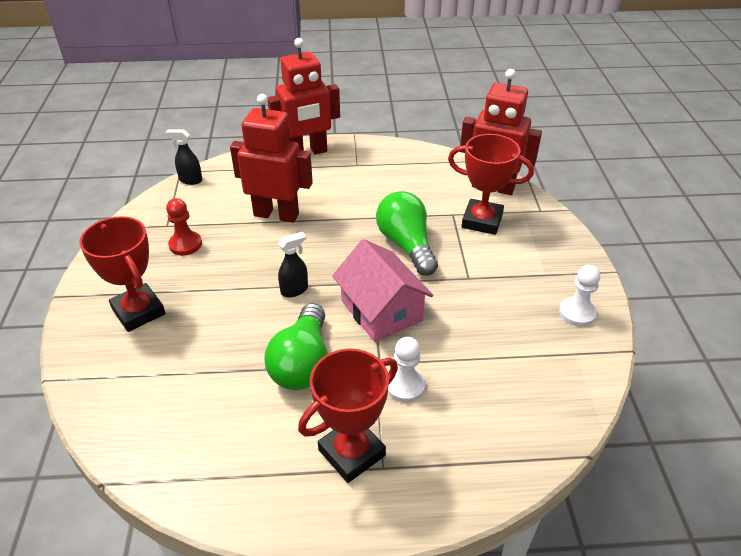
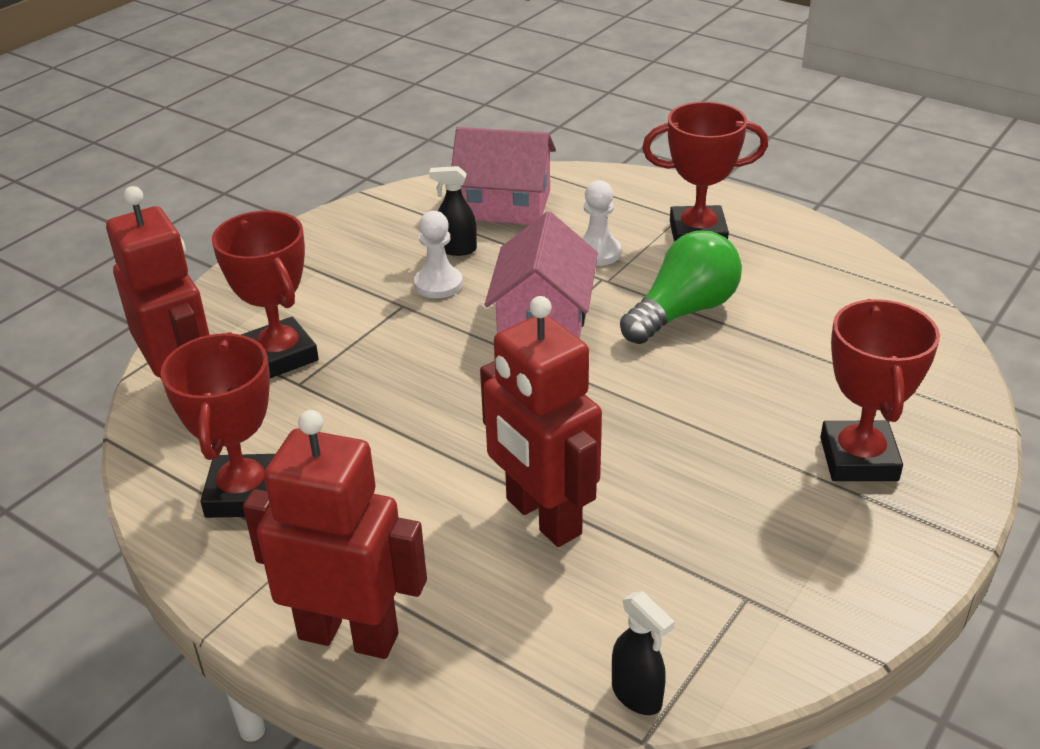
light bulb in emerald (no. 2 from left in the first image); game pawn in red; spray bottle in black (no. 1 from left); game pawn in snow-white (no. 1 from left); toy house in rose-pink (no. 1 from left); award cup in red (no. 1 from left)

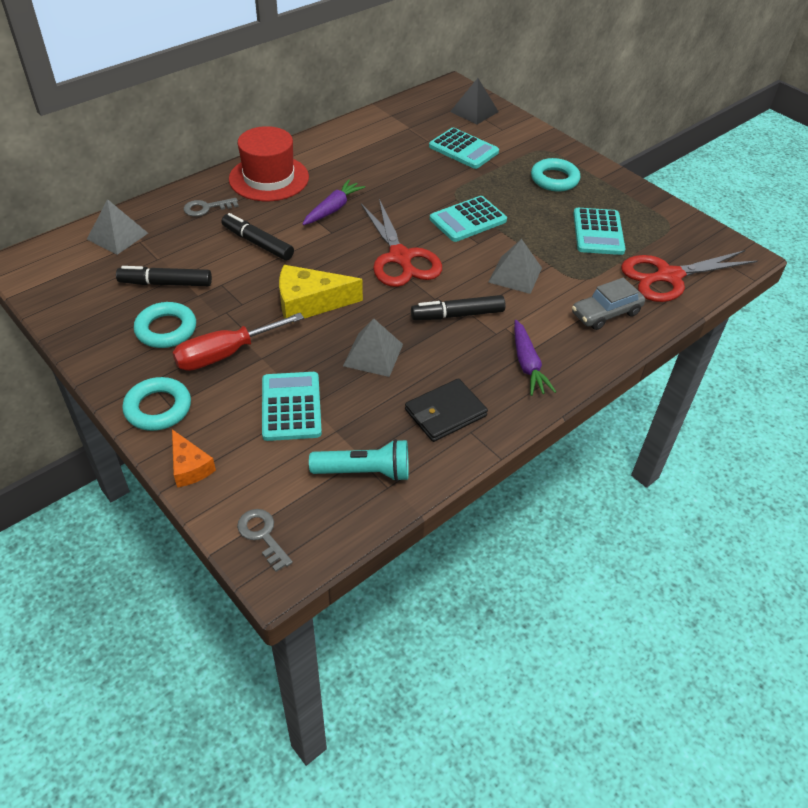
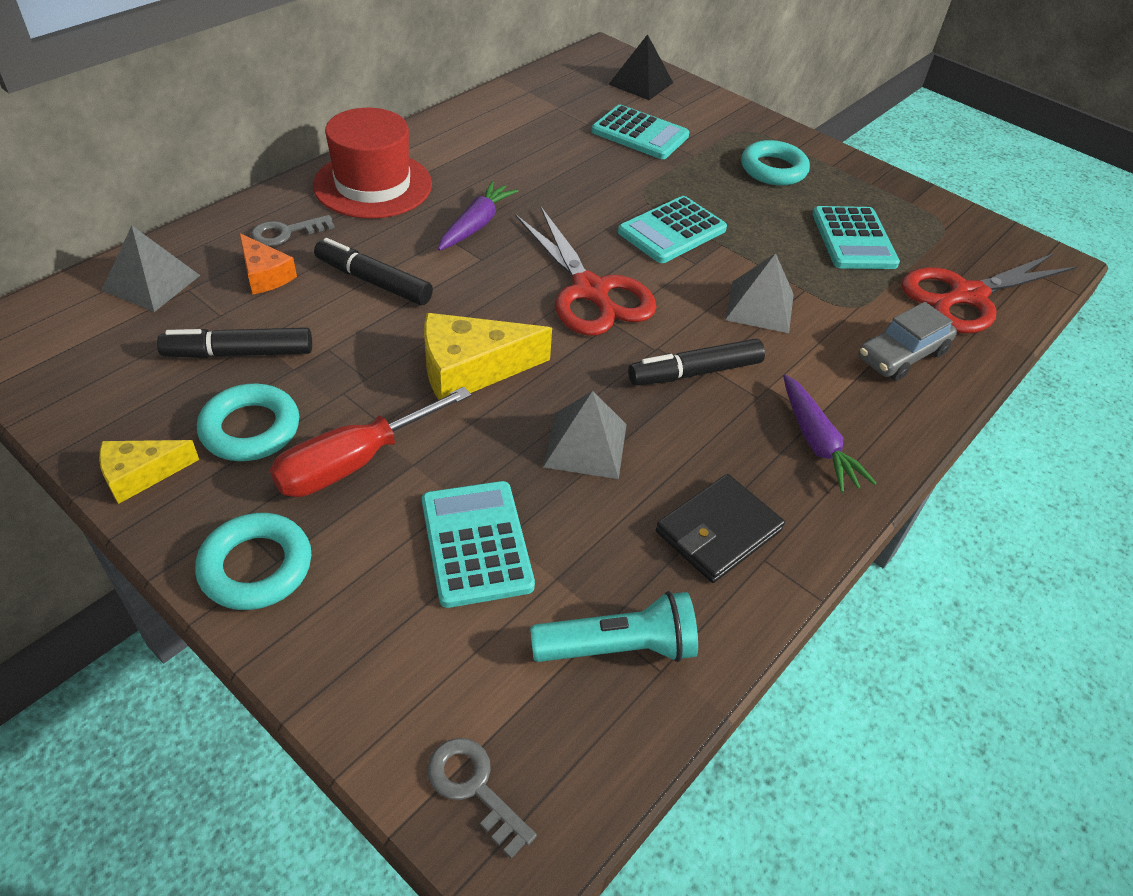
cheese in orange; cheese in golden (no. 1 from left)

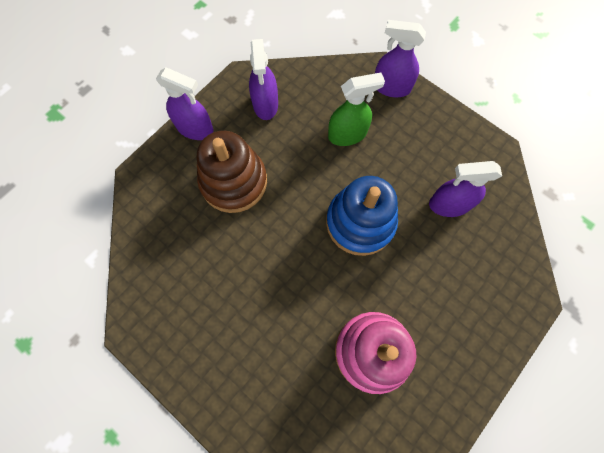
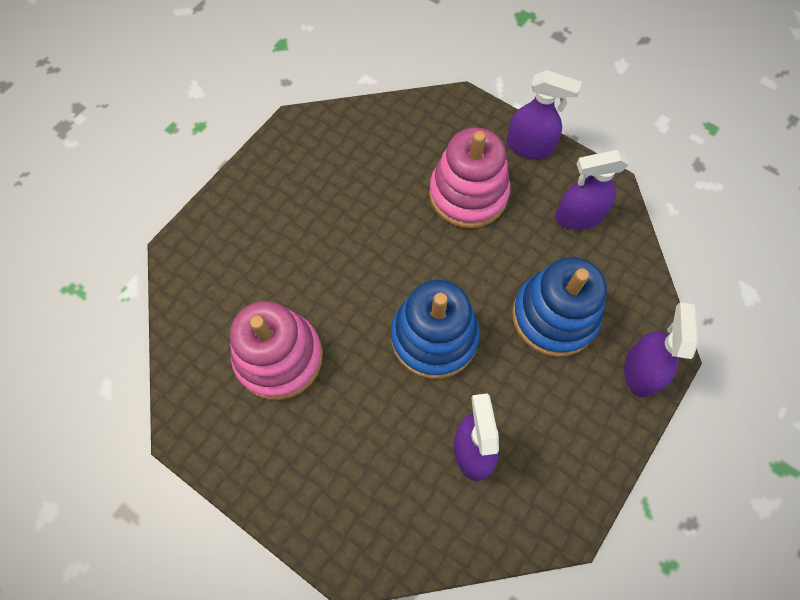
spray bottle in violet (no. 2 from left); stacking rings in royal blue (no. 2 from left); stacking rings in rose-pink (no. 2 from left)

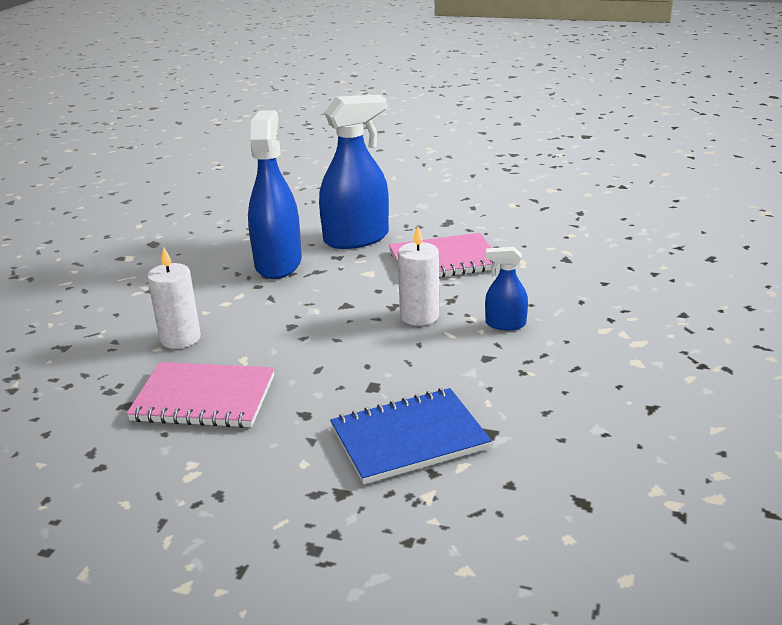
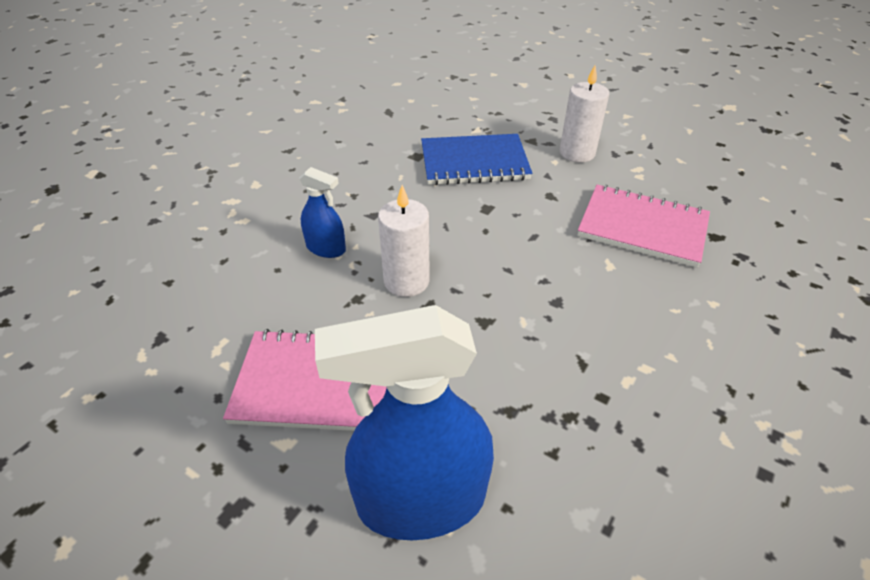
spray bottle in royal blue (no. 1 from left in the first image); pillar candle in snow-white (no. 2 from left)

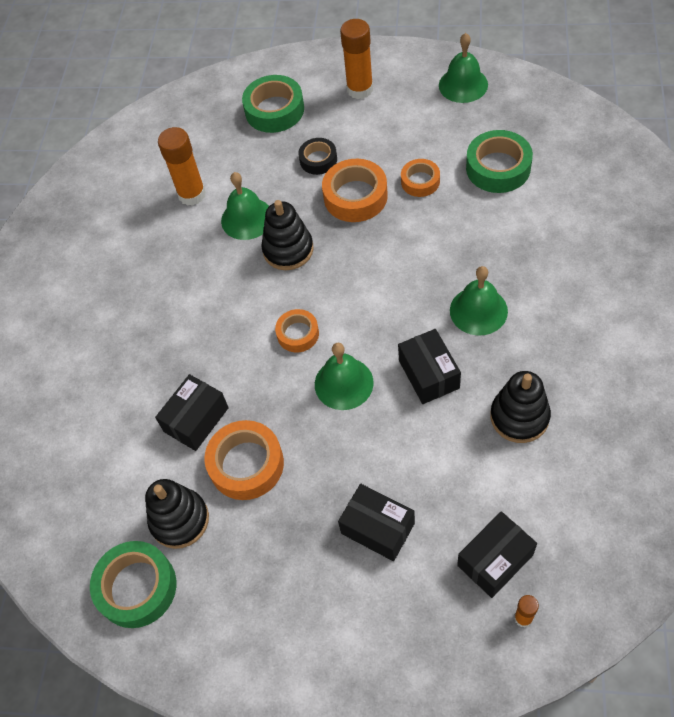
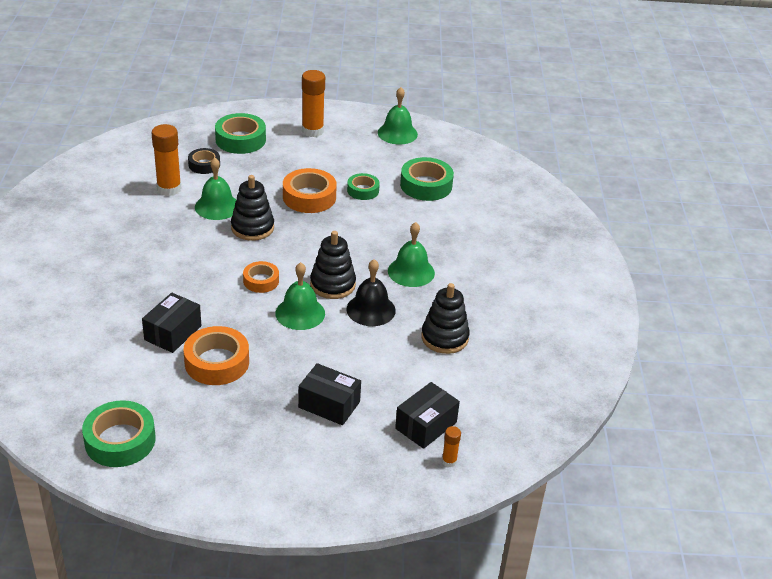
roll of tape in black; roll of tape in emerald (no. 3 from left); school bell in black; stacking rings in black (no. 2 from left)

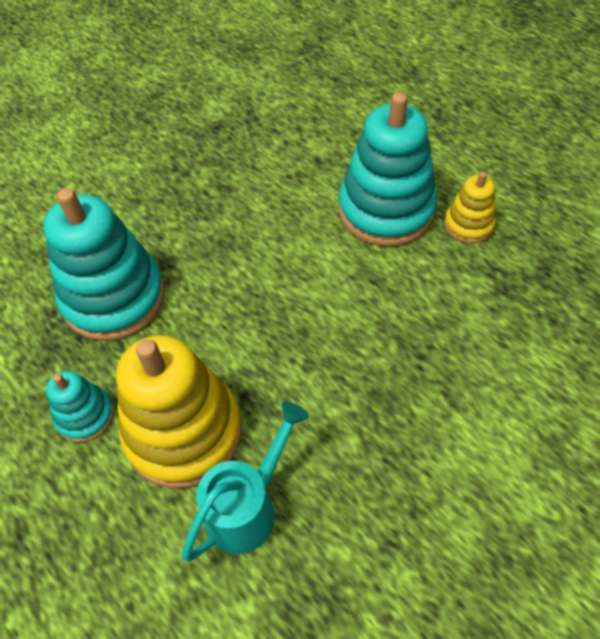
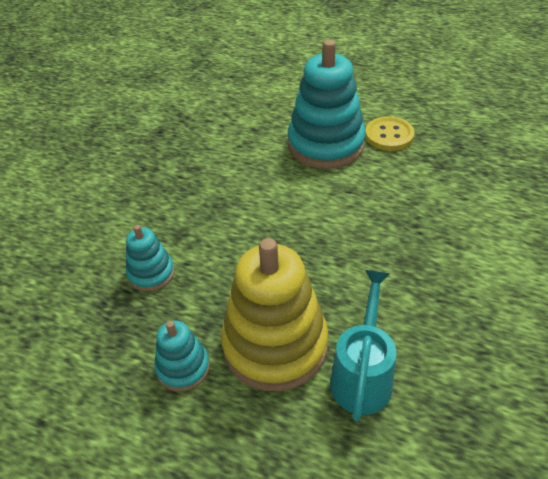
shirt button in golden; stacking rings in aqua (no. 1 from left)

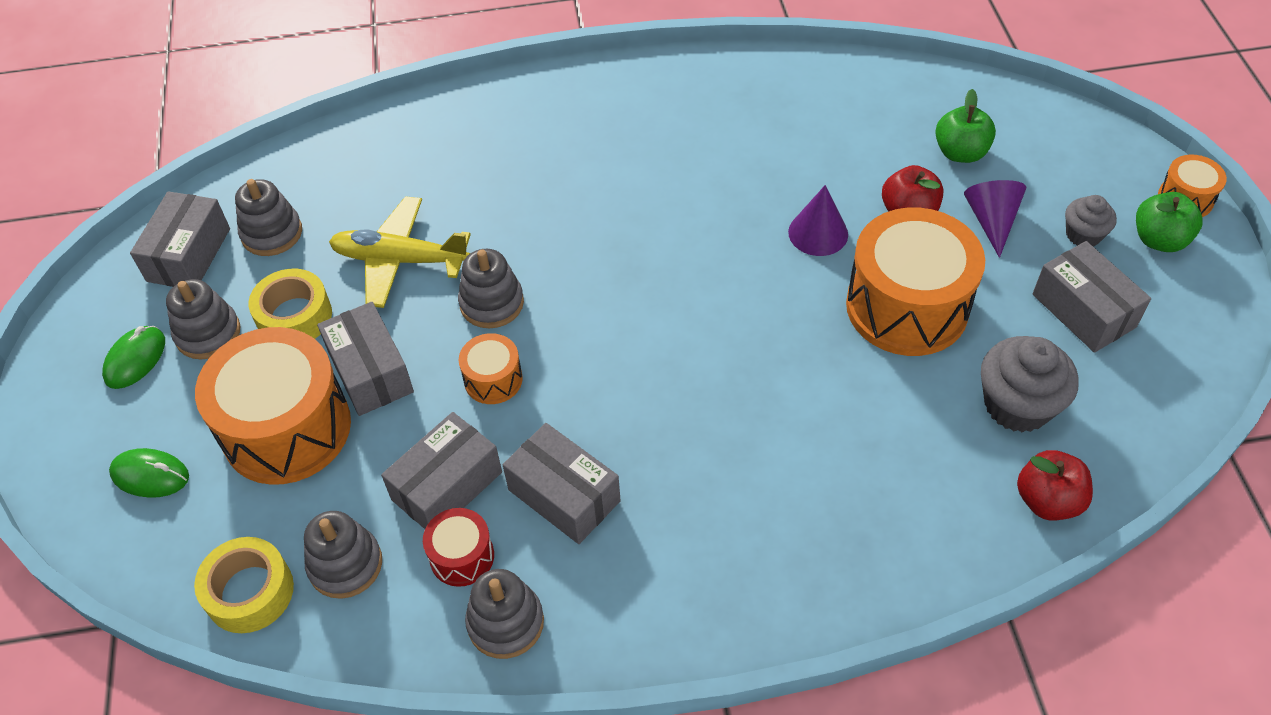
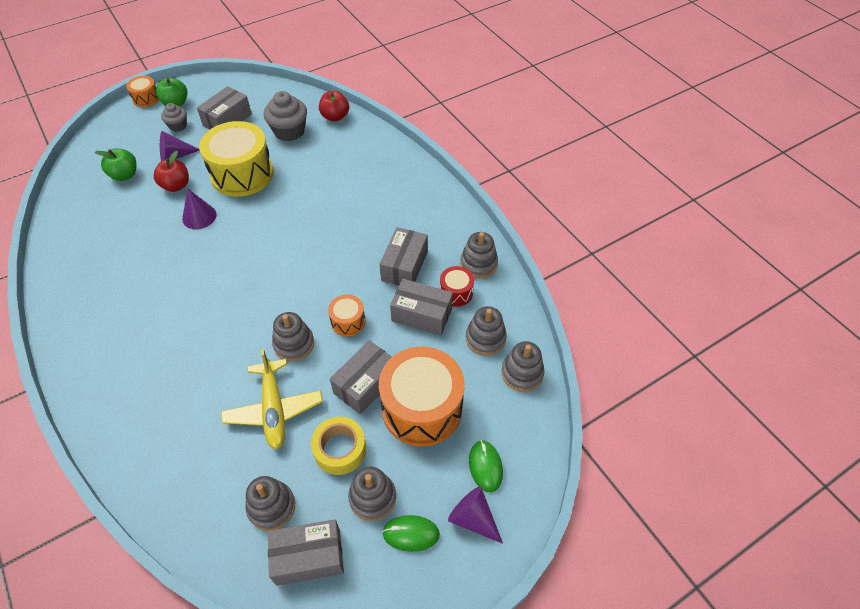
toy drum in golden; stacking rings in grey (no. 6 from left); solid cone in violet (no. 3 from left)

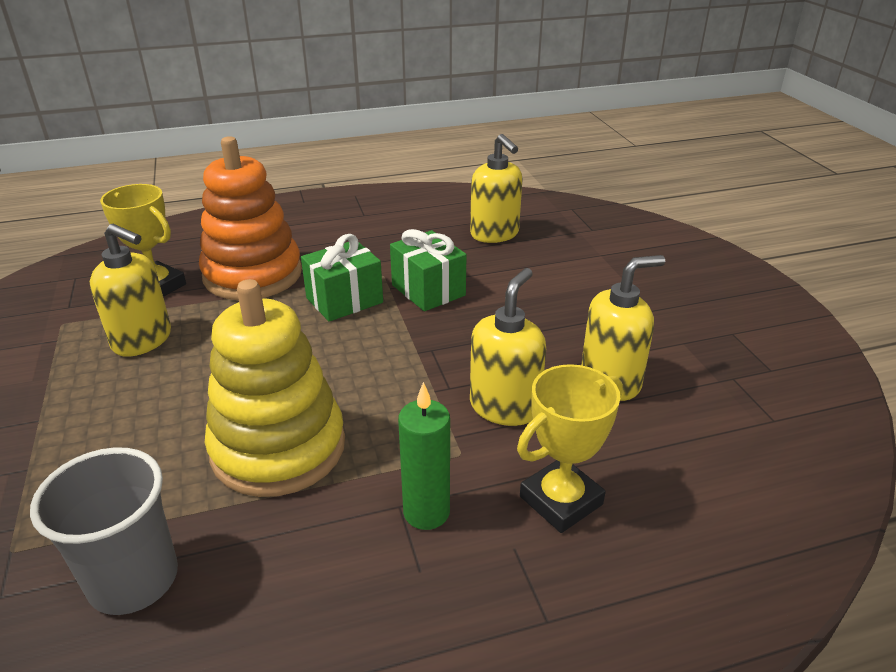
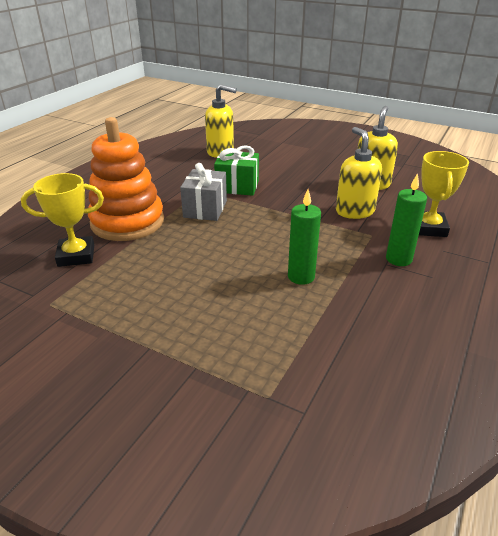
pump bottle in golden (no. 1 from left in the first image); present in grey; pillar candle in emerald (no. 1 from left); tumbler in grey

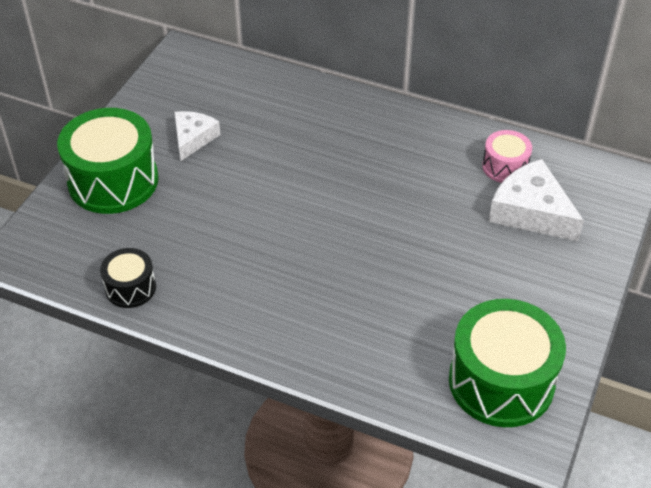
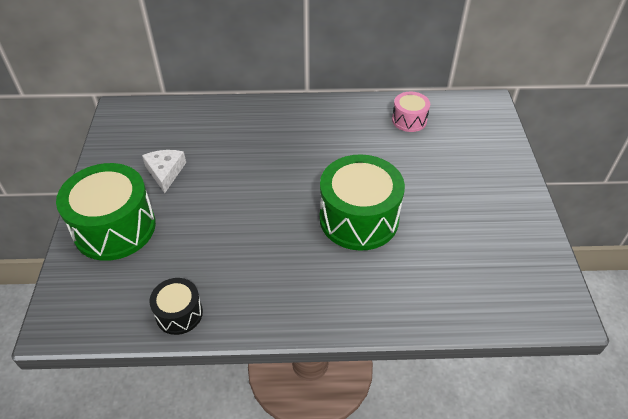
cheese in snow-white (no. 2 from left in the first image); toy drum in emerald (no. 2 from left)

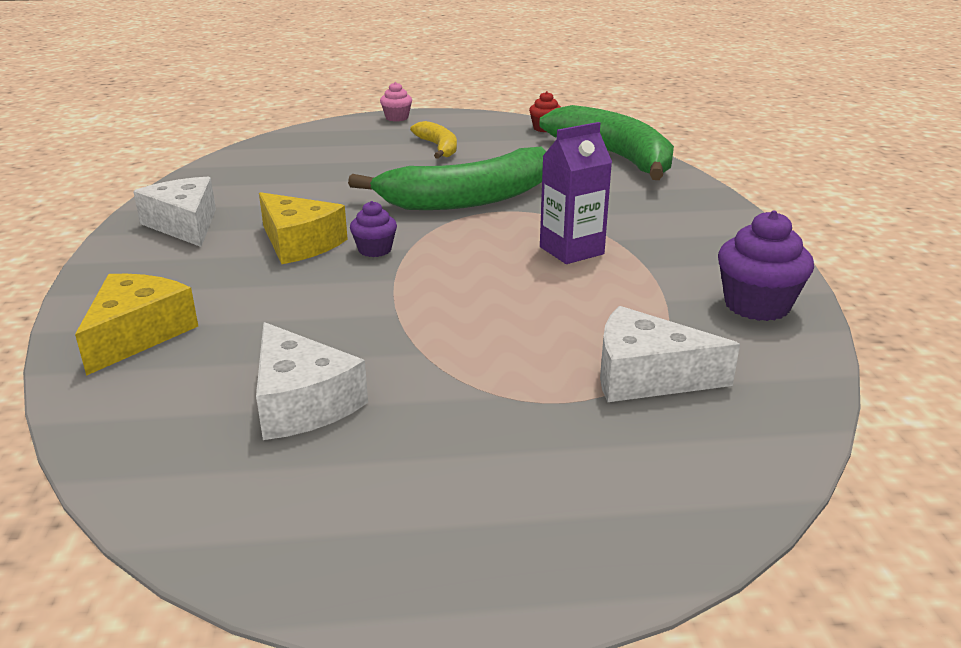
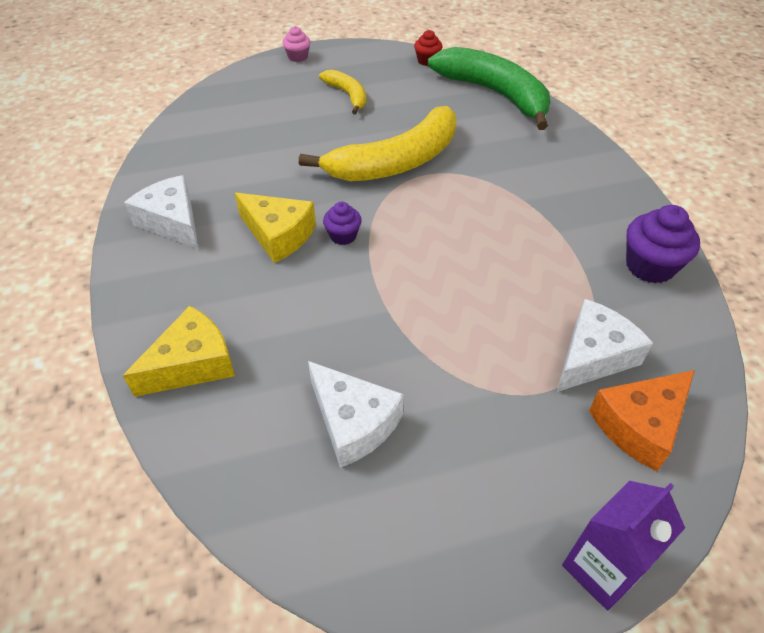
juice carton in violet; banana in golden (no. 2 from left); cheese in golden (no. 1 from left); cheese in snow-white (no. 3 from left); cheese in orange

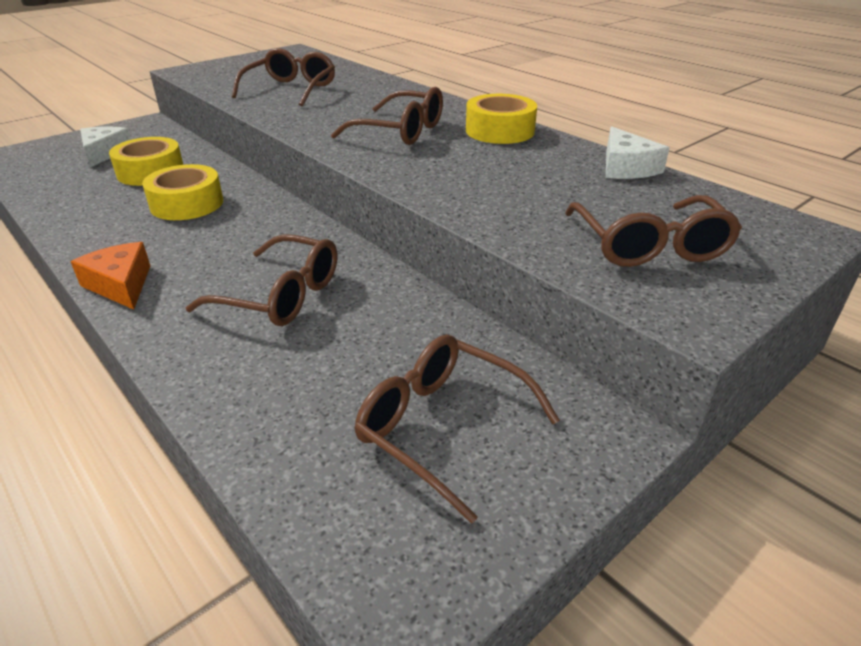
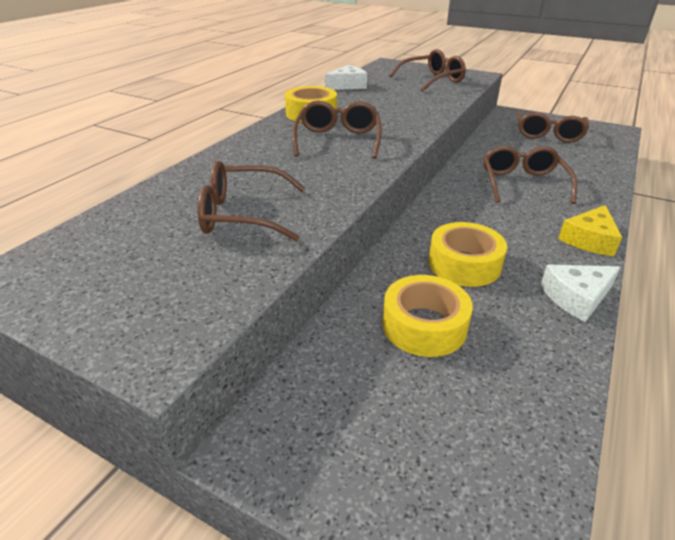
cheese in snow-white (no. 2 from left); cheese in golden

